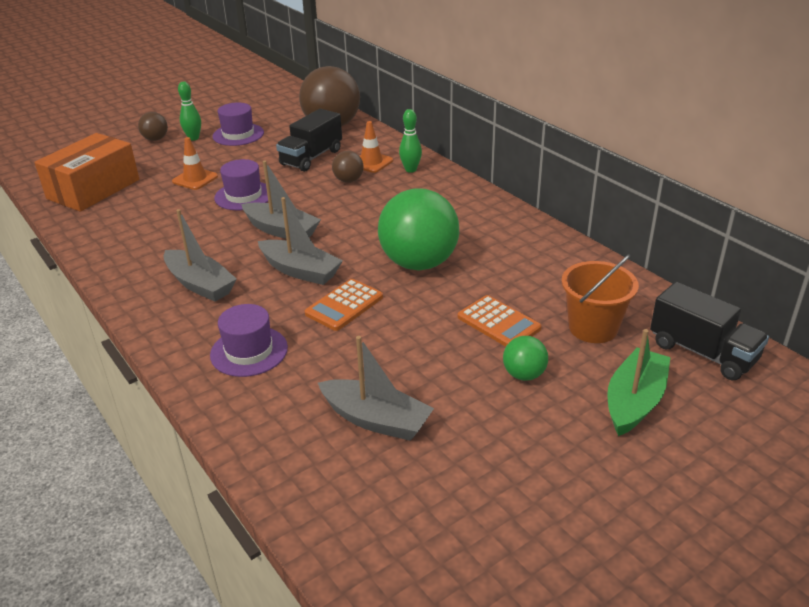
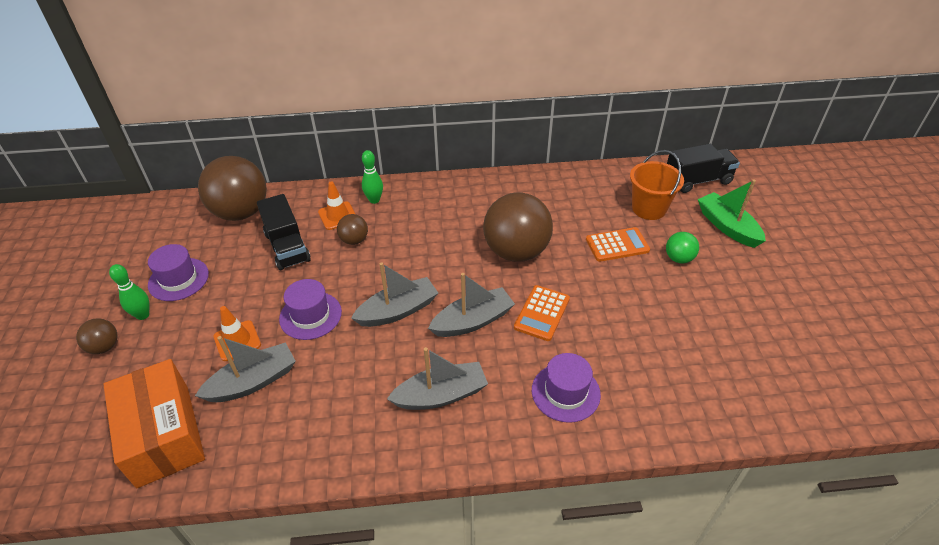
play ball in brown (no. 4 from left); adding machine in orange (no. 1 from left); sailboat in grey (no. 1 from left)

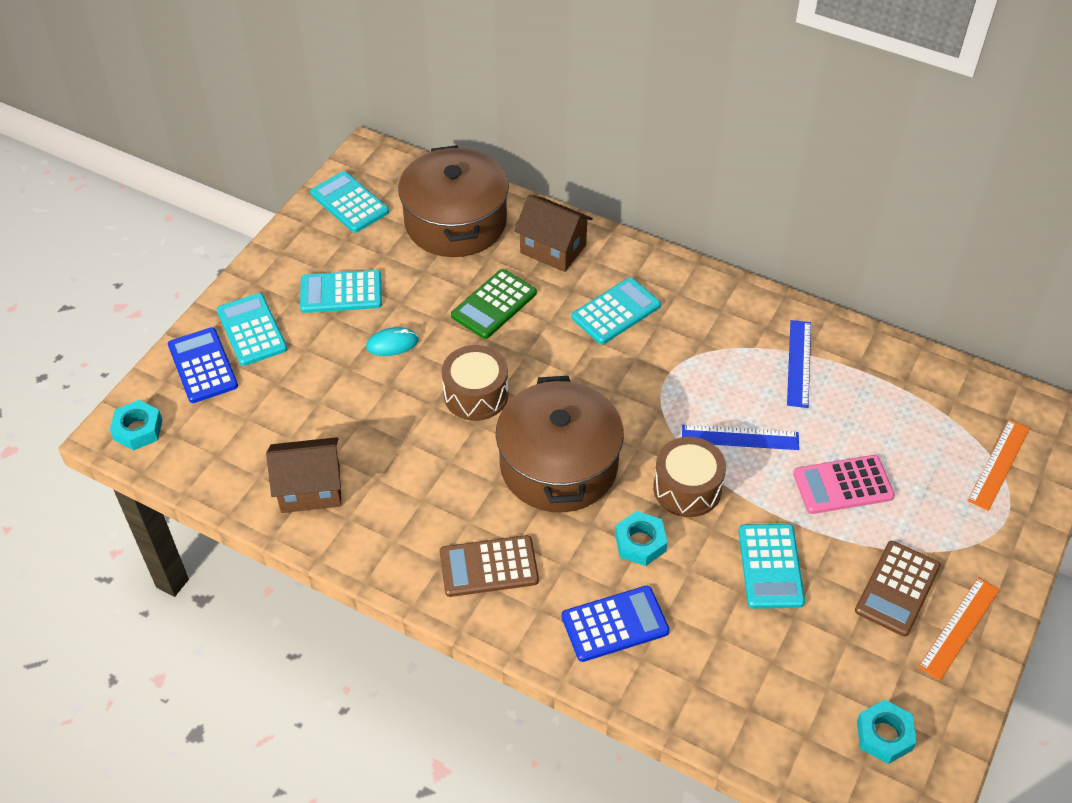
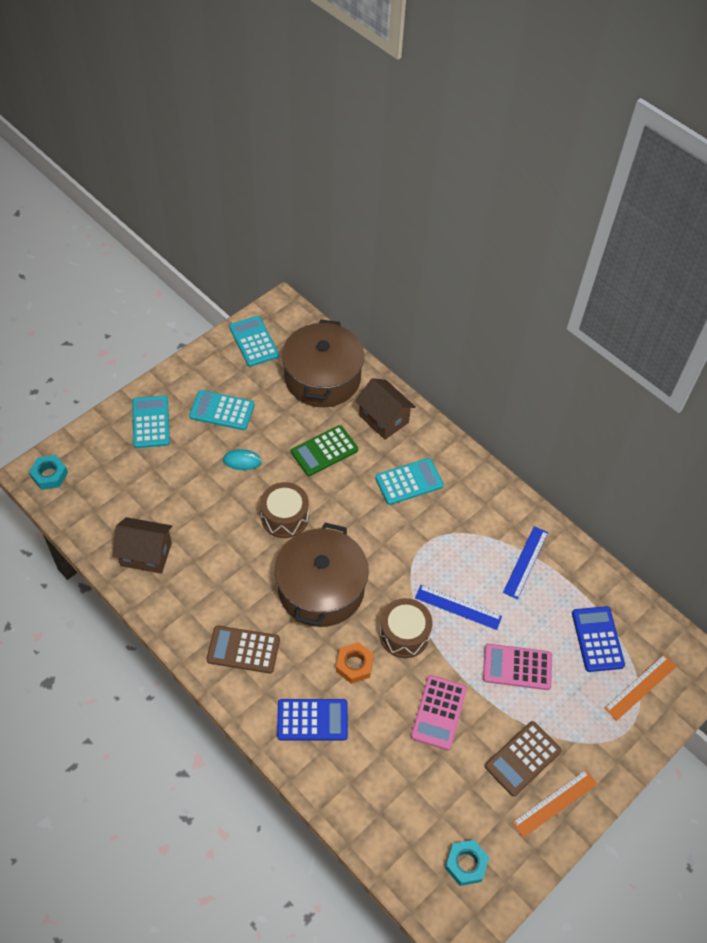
adding machine in royal blue (no. 2 from left); hex nut in orange; adding machine in rose-pink (no. 1 from left)

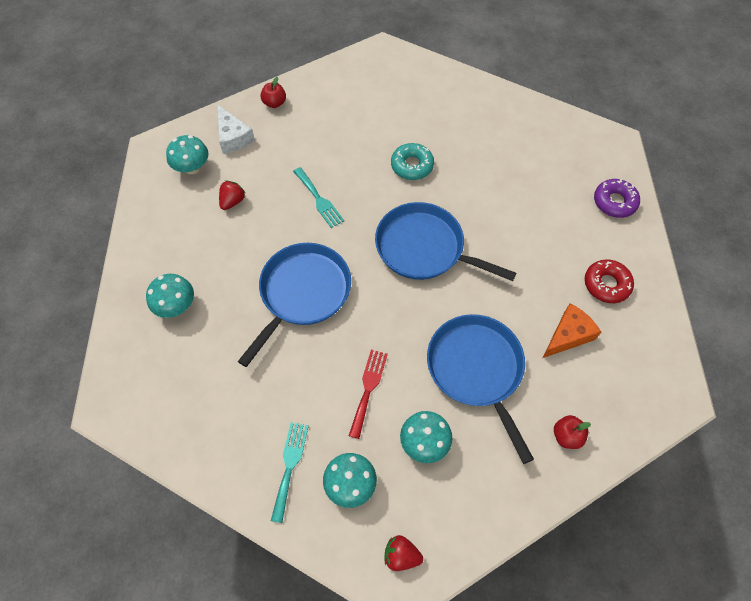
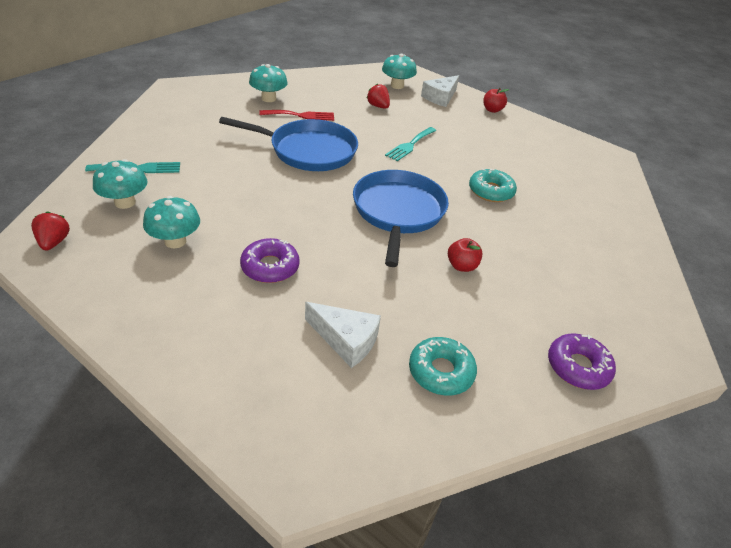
toy strawberry in red (no. 2 from left); doughnut in aqua (no. 1 from left); cheese in snow-white (no. 1 from left); doughnut in violet (no. 1 from left); dinner fork in red; apple fruit in red (no. 1 from left)

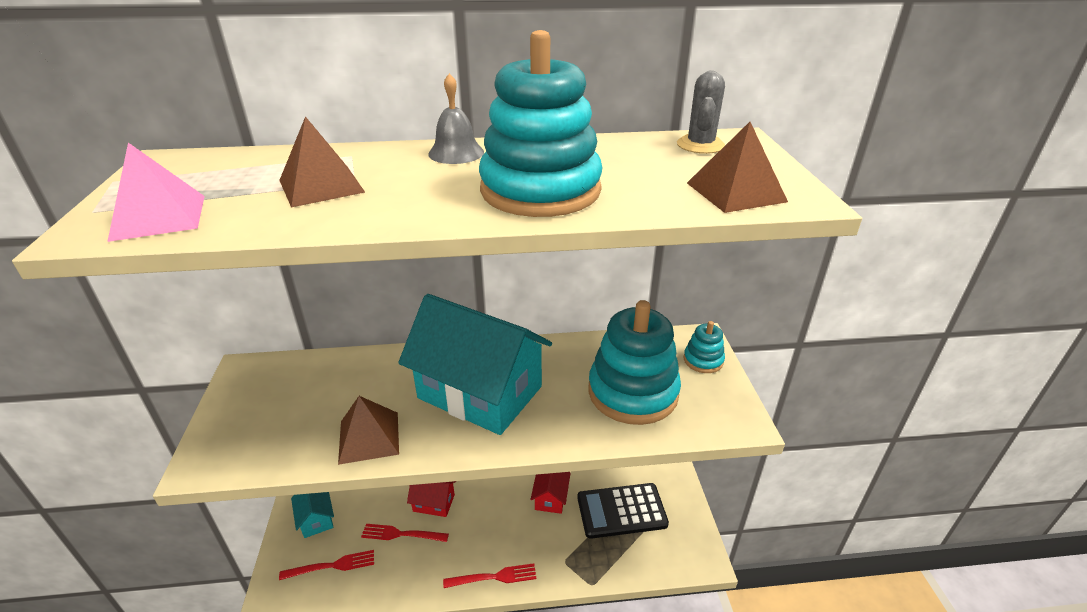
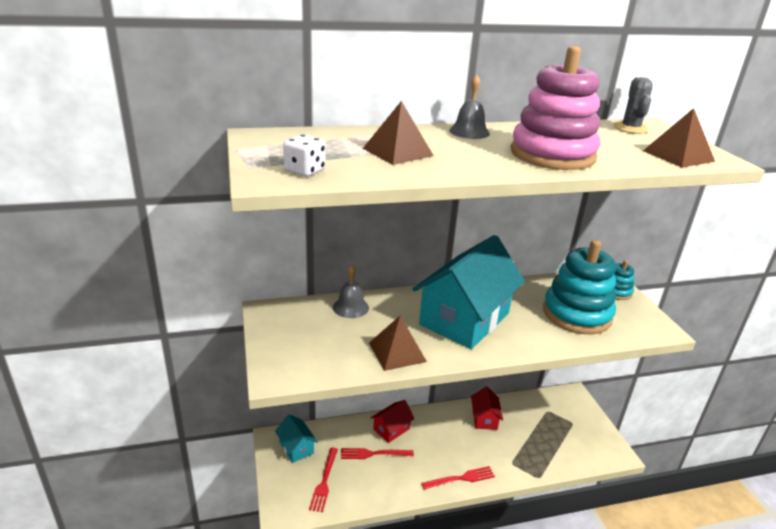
stacking rings in rose-pink; game die in snow-white; toy house in aqua (no. 2 from left); toy house in red (no. 1 from left); adding machine in black; dinner fork in red (no. 1 from left); school bell in grey (no. 1 from left)

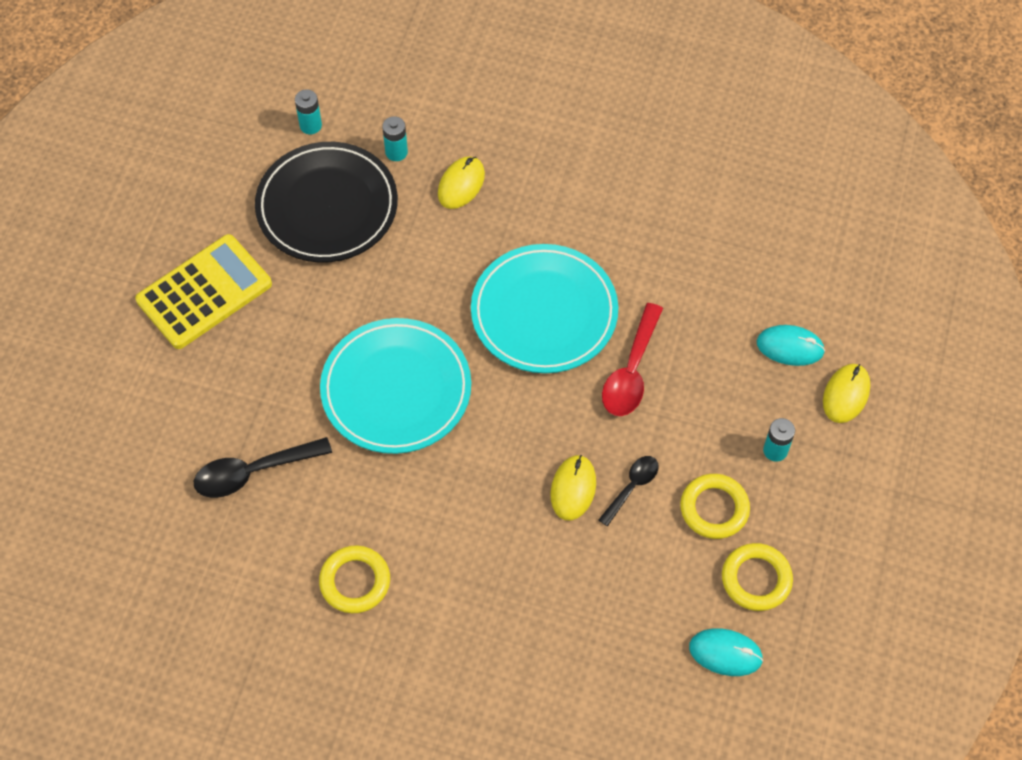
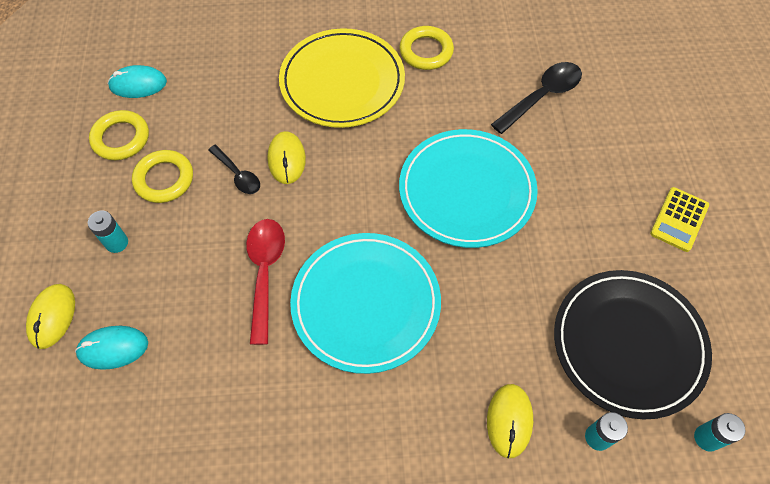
adding machine in golden; tablespoon in black (no. 1 from left); dinner plate in golden

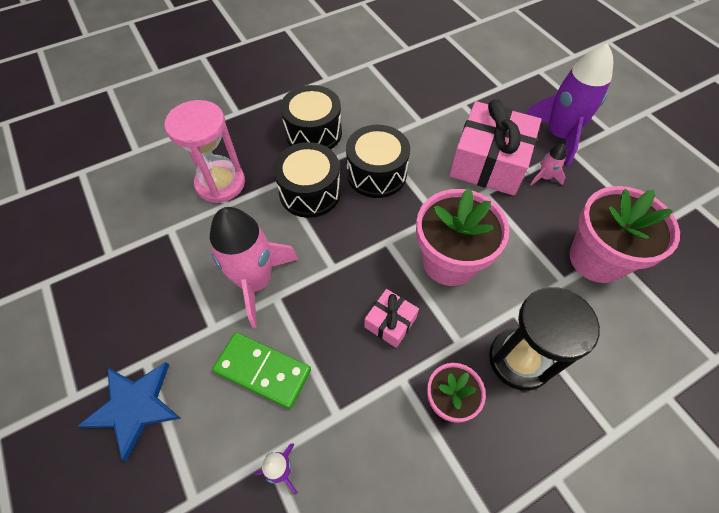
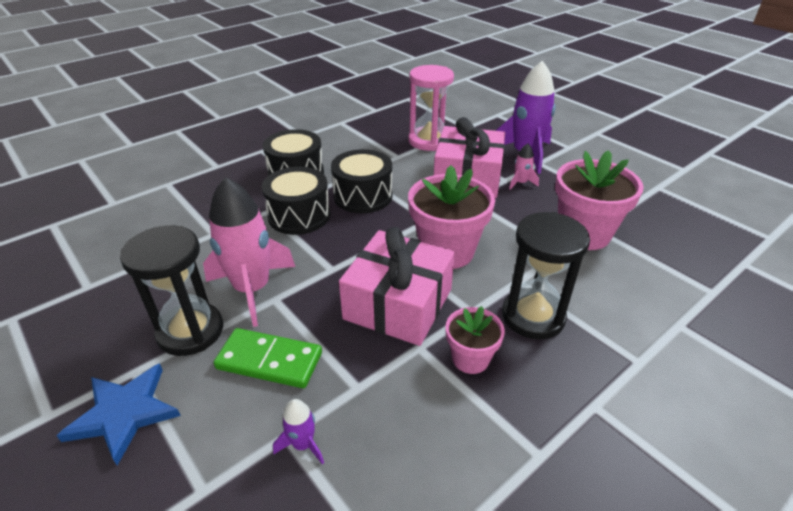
hourglass in rose-pink; present in rose-pink (no. 1 from left); hourglass in black (no. 1 from left)

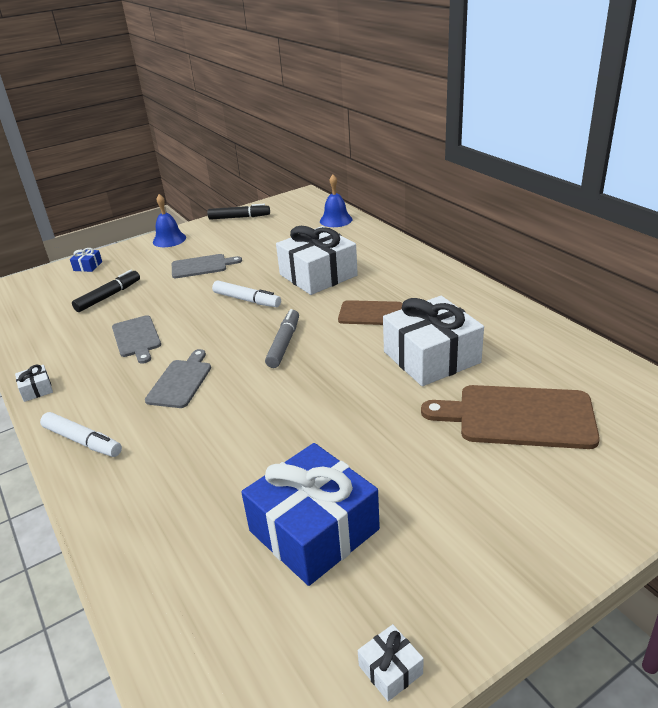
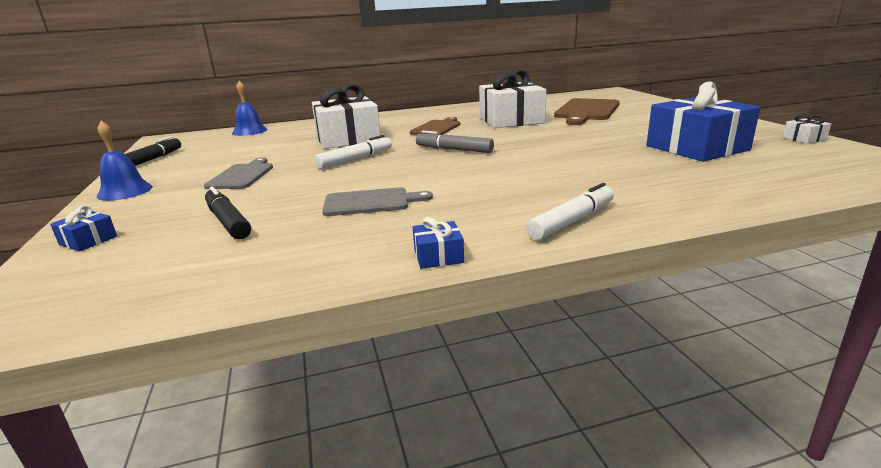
bread board in grey (no. 2 from left in the first image); present in royal blue (no. 2 from left)

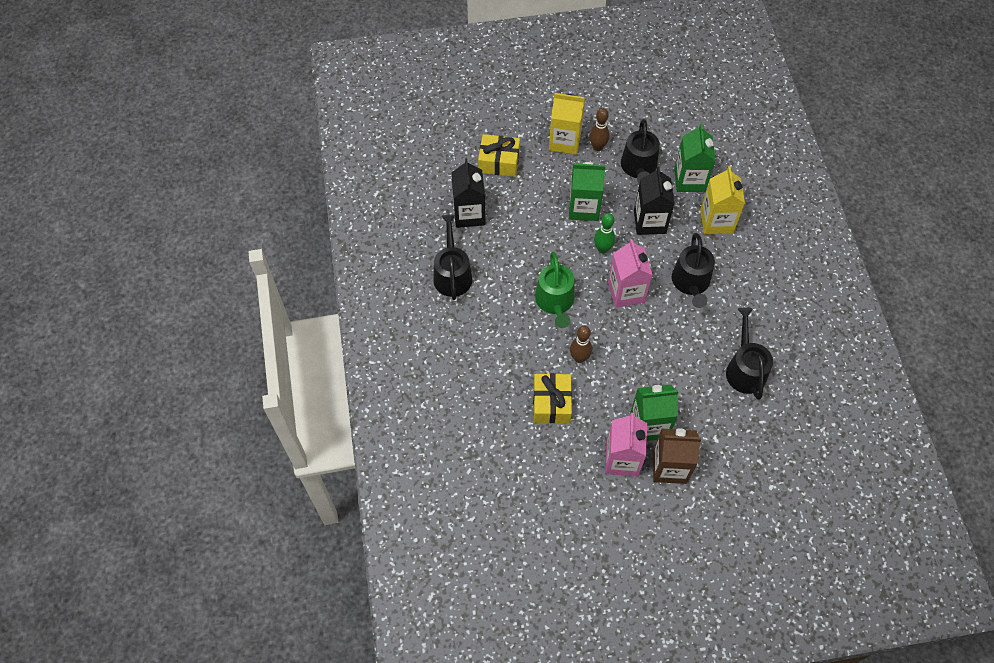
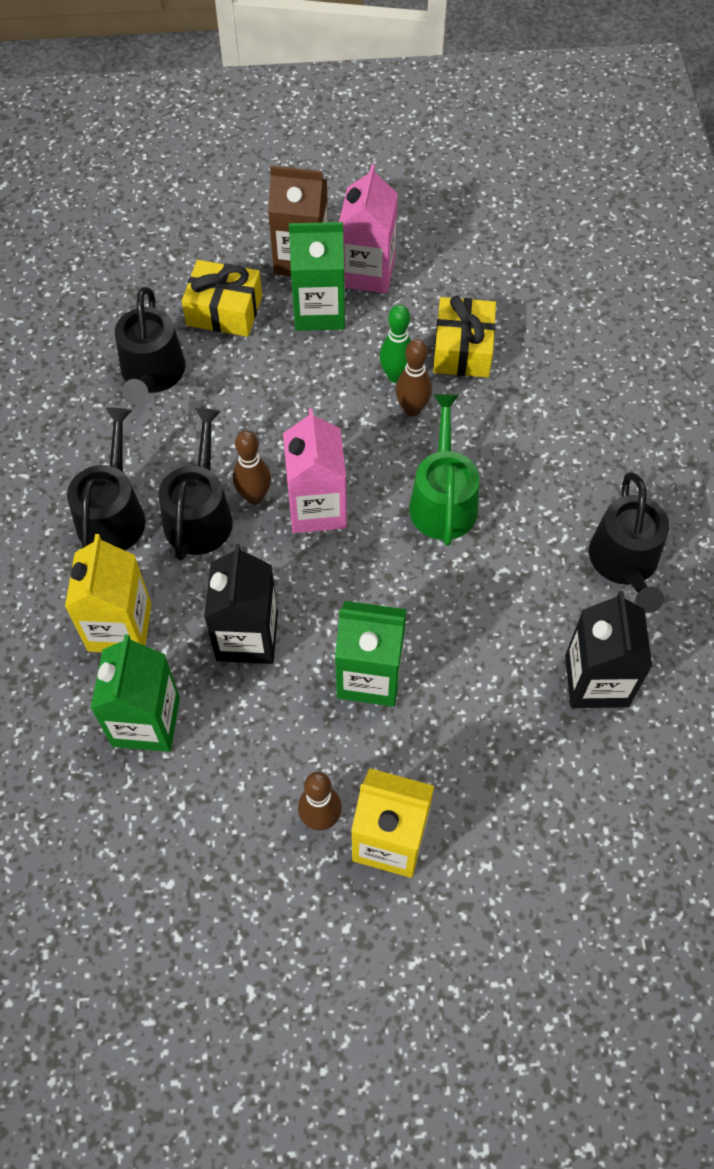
watering can in black (no. 1 from left); present in golden (no. 1 from left); tenpin in emerald; tenpin in brown (no. 1 from left)

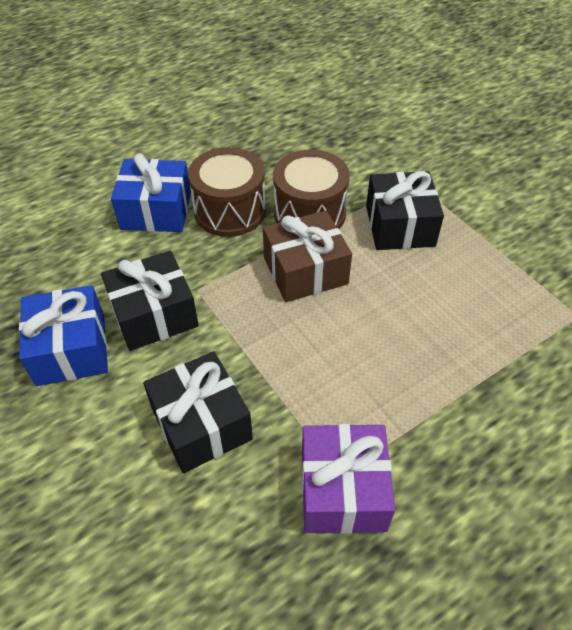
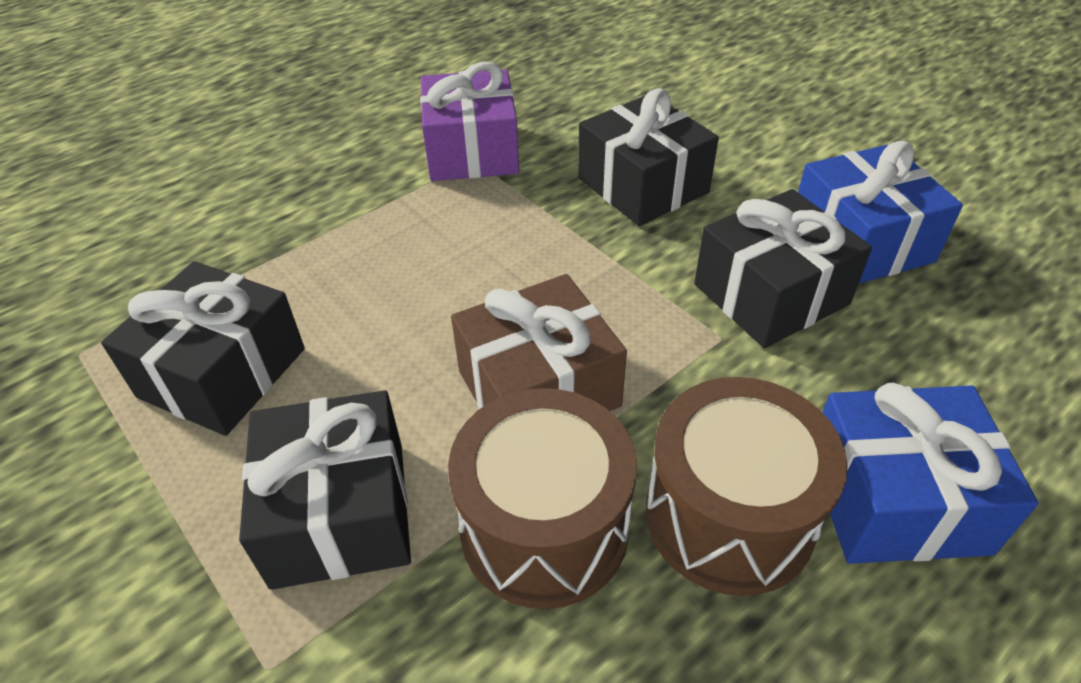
present in black (no. 1 from left)

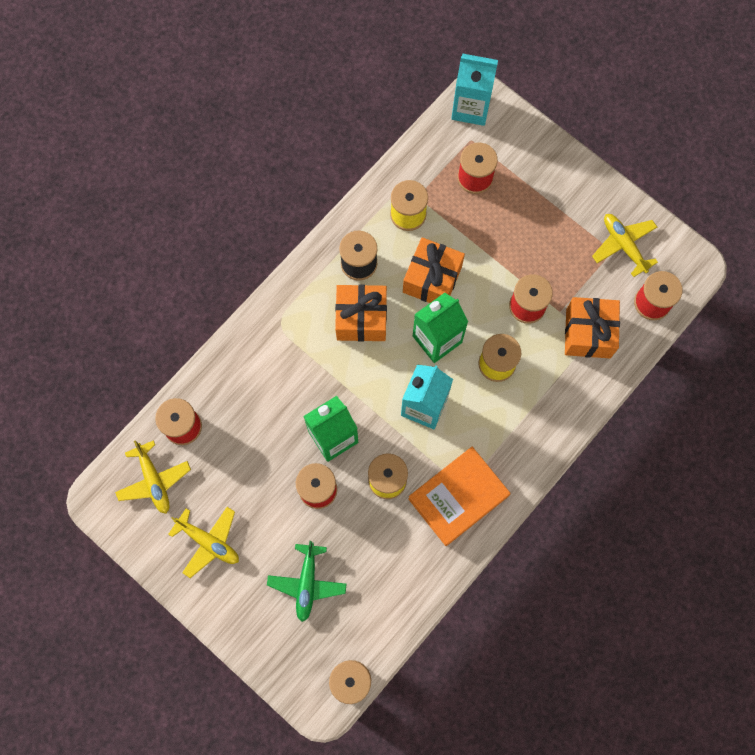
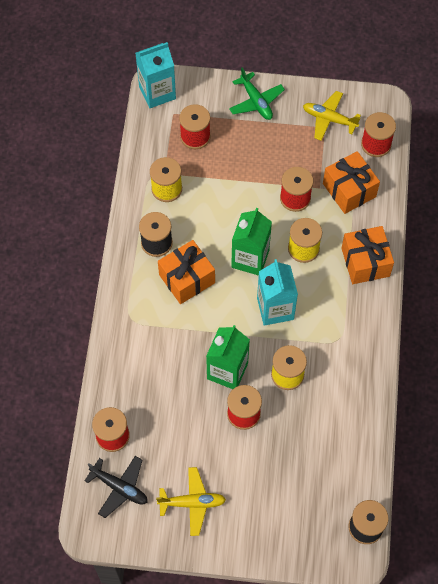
present in orange (no. 3 from left); aeroplane in black; hardcover in orange; aeroplane in emerald

